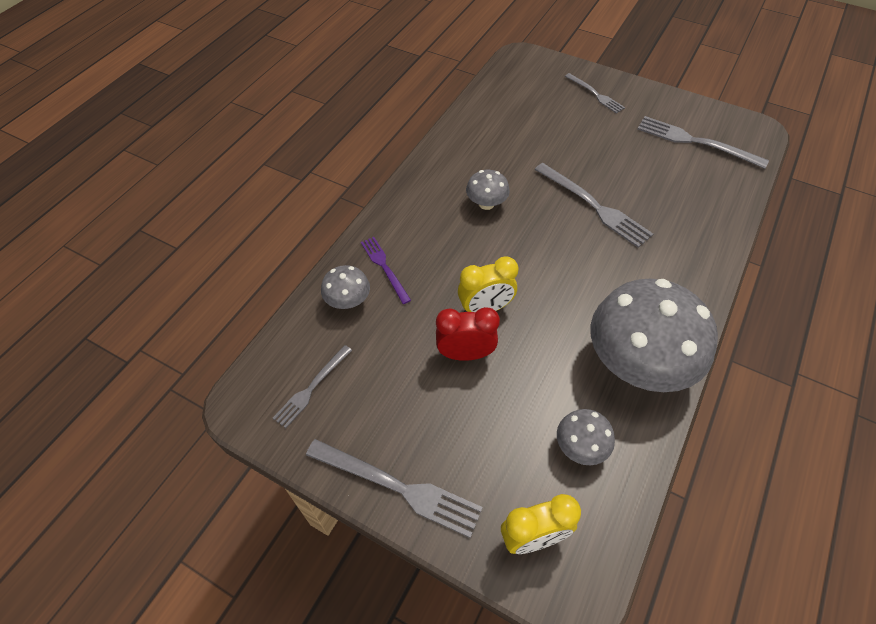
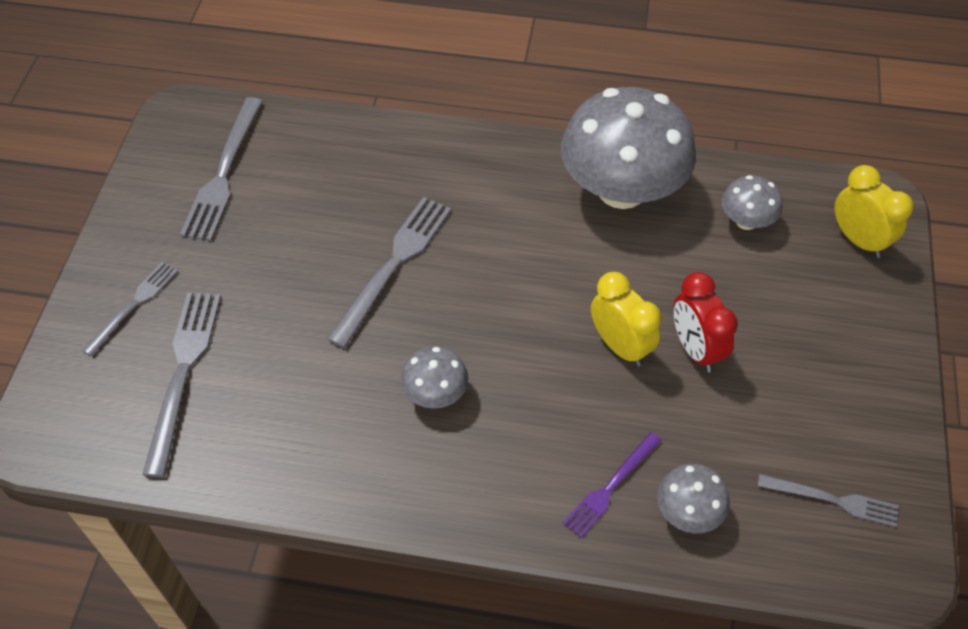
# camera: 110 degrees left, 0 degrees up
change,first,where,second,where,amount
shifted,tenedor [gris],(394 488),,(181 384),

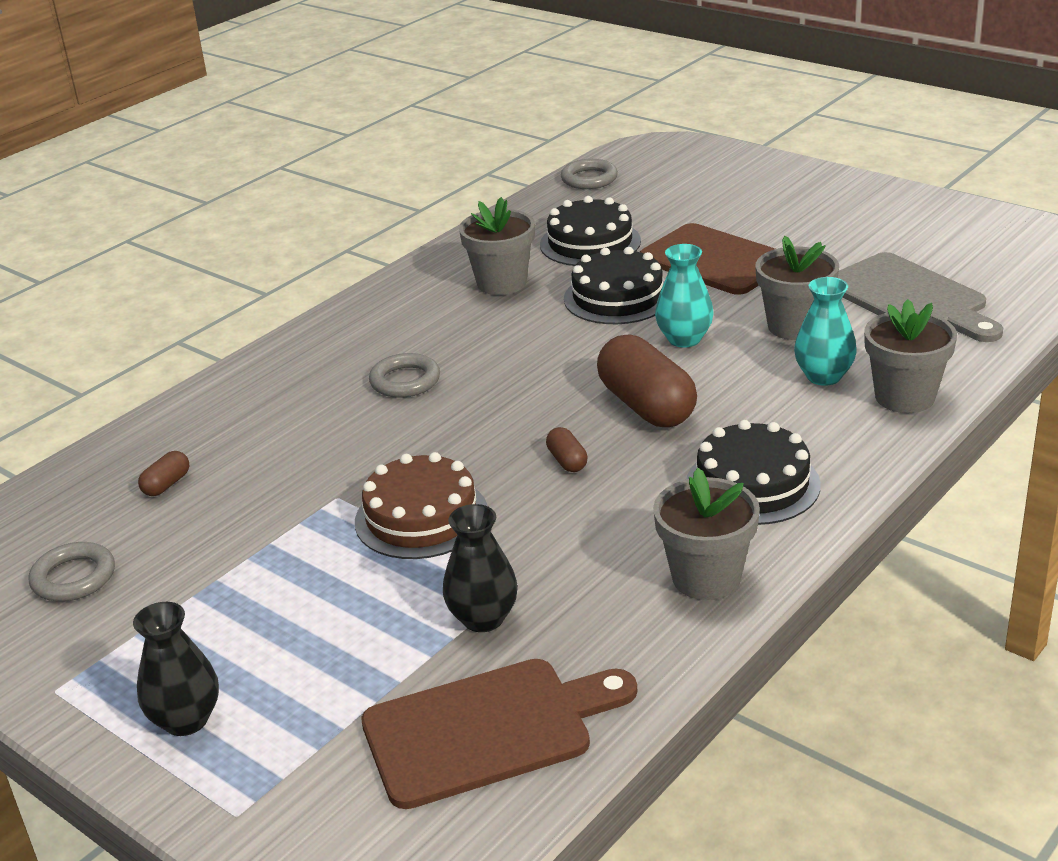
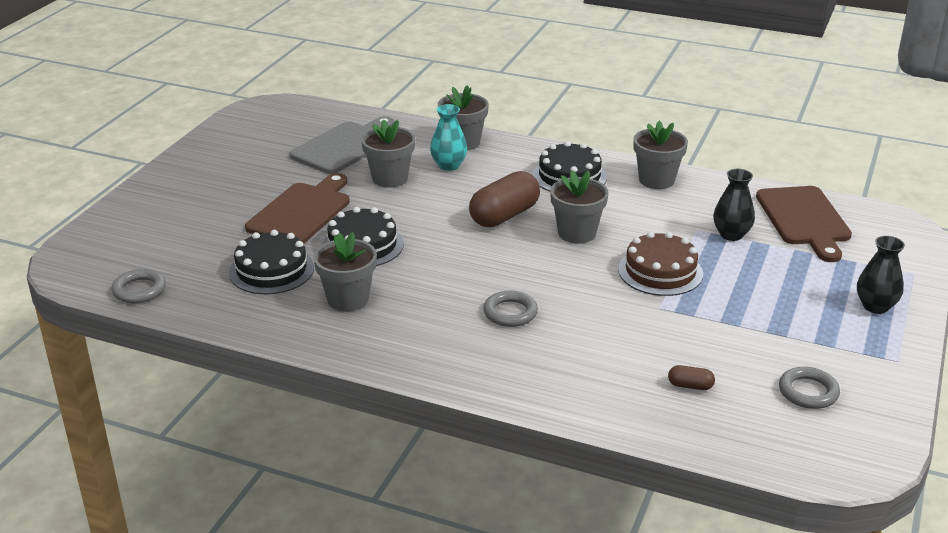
# camera: 110 degrees left, 0 degrees up
change,first,where,second,where,amount
swapped,cápsula [marrón],(567 449),maceta [gris],(579 206),
rotated,tabla de cortar [marrón],(499 734),,(804 224),150 degrees counterclockwise
gone,florero [turquesa],(684 296),,,

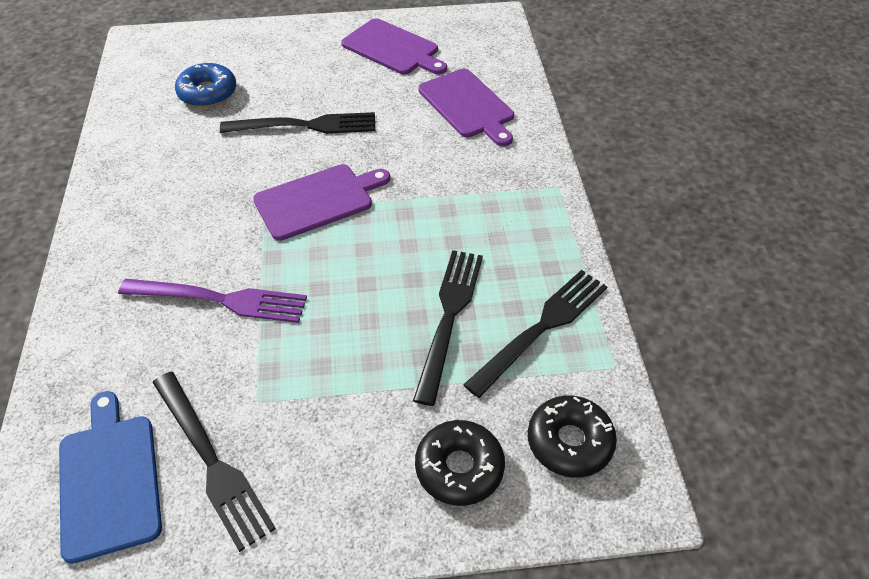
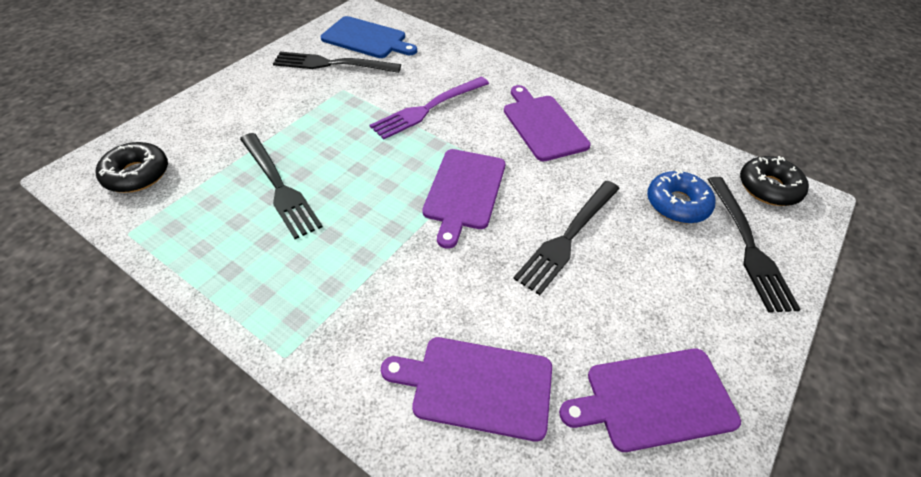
# camera: 130 degrees right, 0 degrees up
change,first,where,second,where,amount
new,,,tabla de cortar [morado],(547 123),
shifted,tenedor [negro],(535 334),,(754 245),
shifted,rosquilla [negro],(460 463),,(774 181),

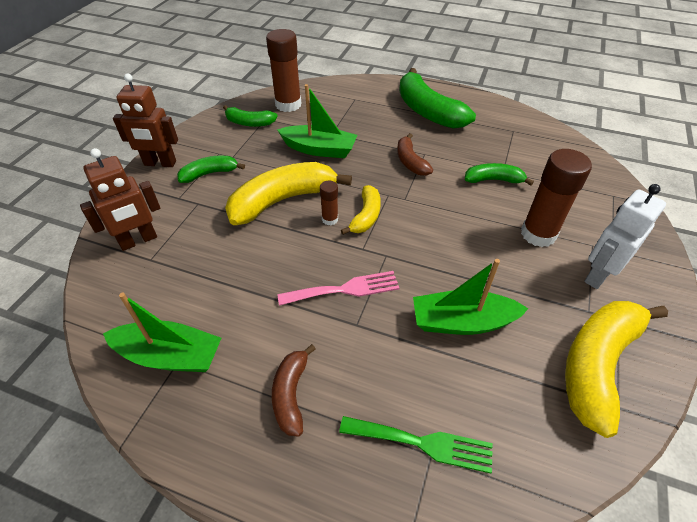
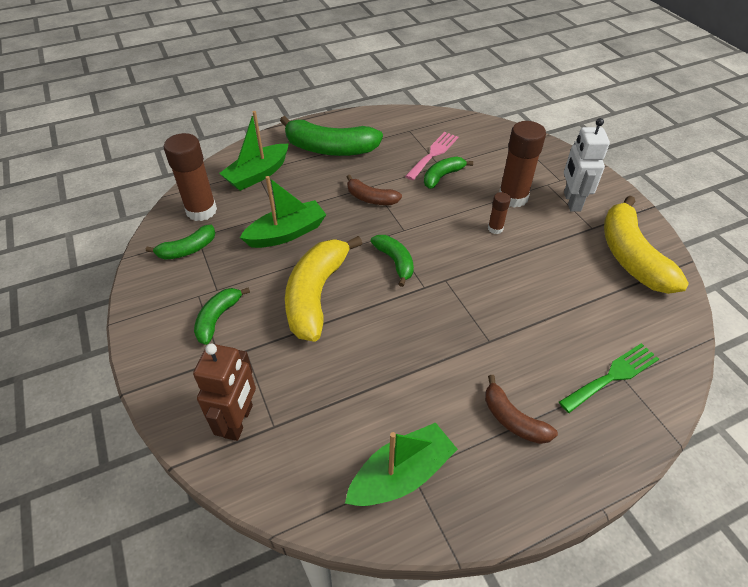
# camera: 45 degrees left, 0 degrees up
change,first,where,second,where,amount
shifted,barco [verde],(471 297),,(253 151),
repainted,plátano [amarillo],(361 210),plátano [verde],(392 261),
shifted,tenedor [rosa],(338 288),,(431 156),
shifted,barra de pegamento [marrón],(329 203),,(499 213),
gone,robot [marrón],(145 120),,,

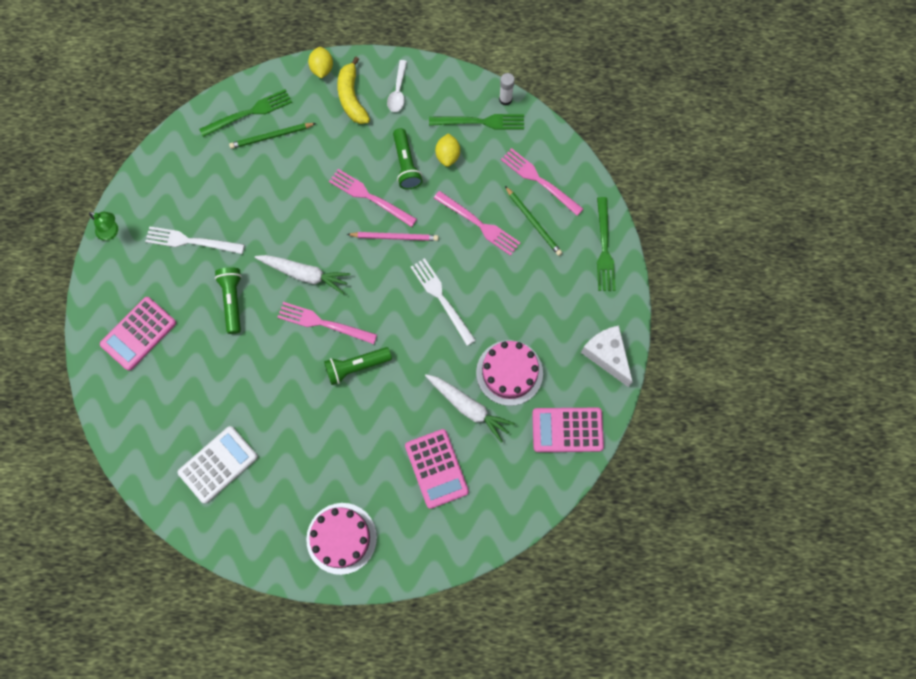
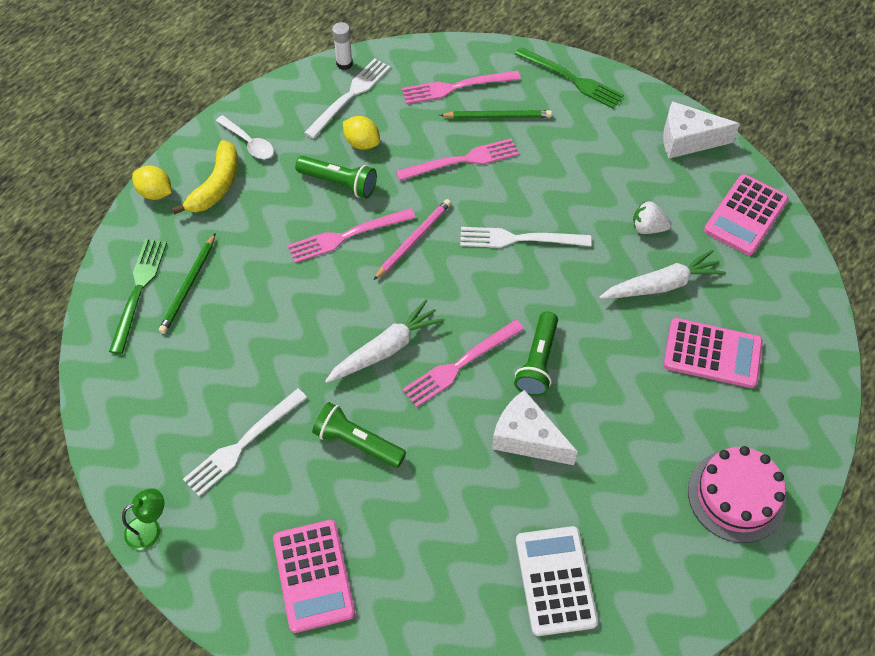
# camera: 55 degrees left, 15 degrees down
change,first,where,second,where,amount
rotated,plátano [amarillo],(353 90),,(205 177),90 degrees counterclockwise
repainted,tenedor [verde],(476 122),tenedor [blanco],(347 98),
new,,,queso [blanco],(535 427),
swapped,tarta [rosa],(509 373),fresa [blanco],(652 217),

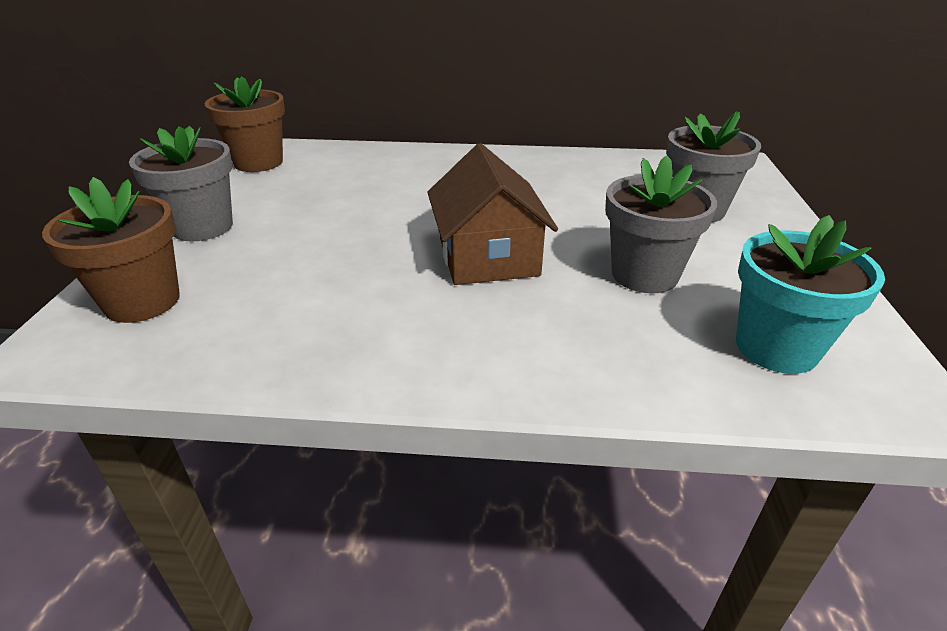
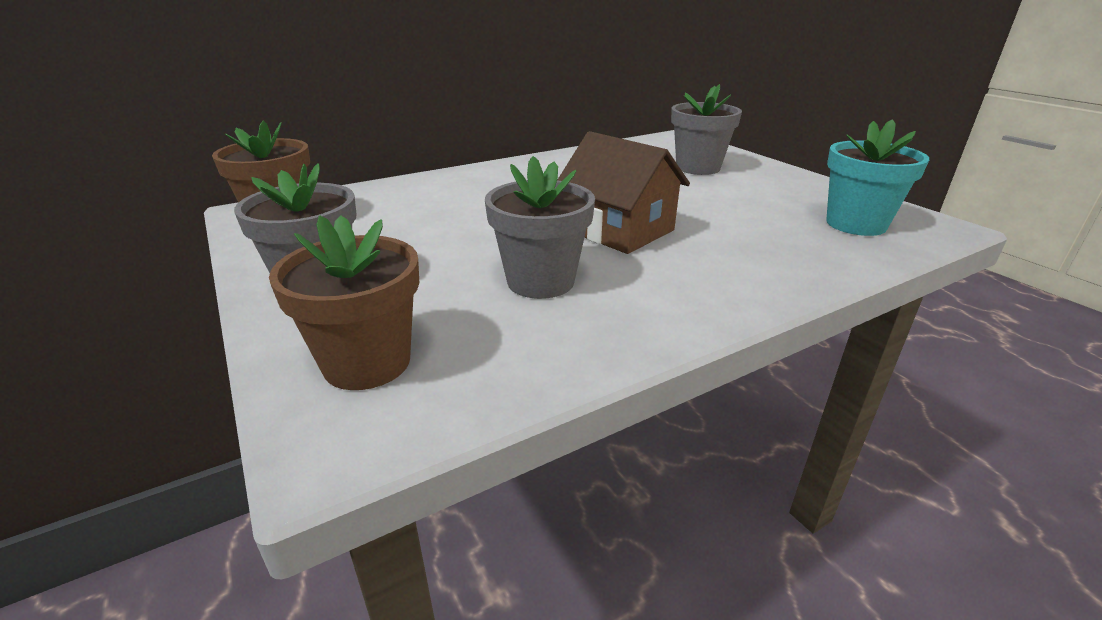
# camera: 35 degrees left, 5 degrees down
change,first,where,second,where,amount
shifted,maceta [gris],(661 224),,(540 227),

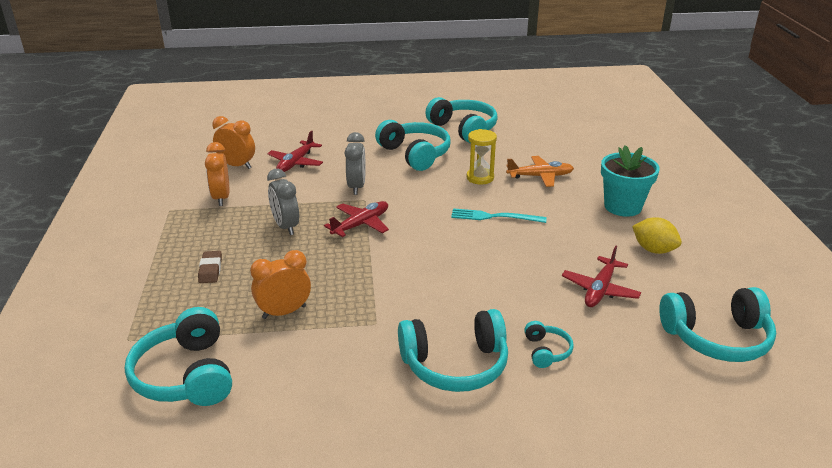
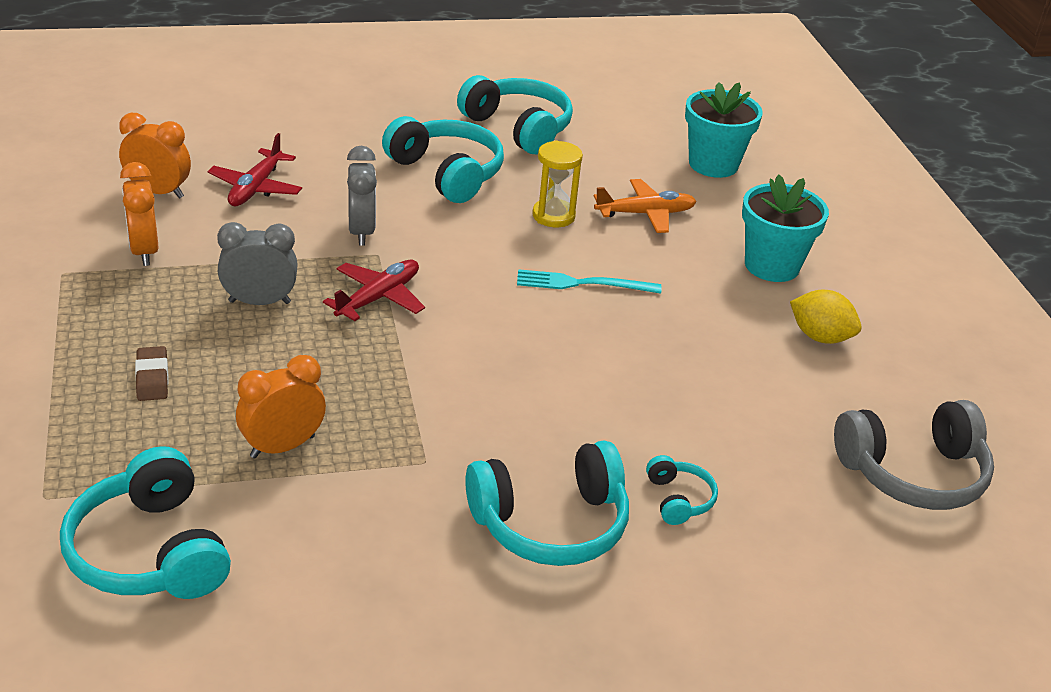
# camera: 10 degrees left, 5 degrees up
change,first,where,second,where,amount
rotated,despertador [gris],(283 202),,(257 263),120 degrees clockwise
new,,,maceta [turquesa],(724 130),
repainted,auriculares [turquesa],(717 324),auriculares [gris],(914 455),
gone,avión [rojo],(601 276),,,

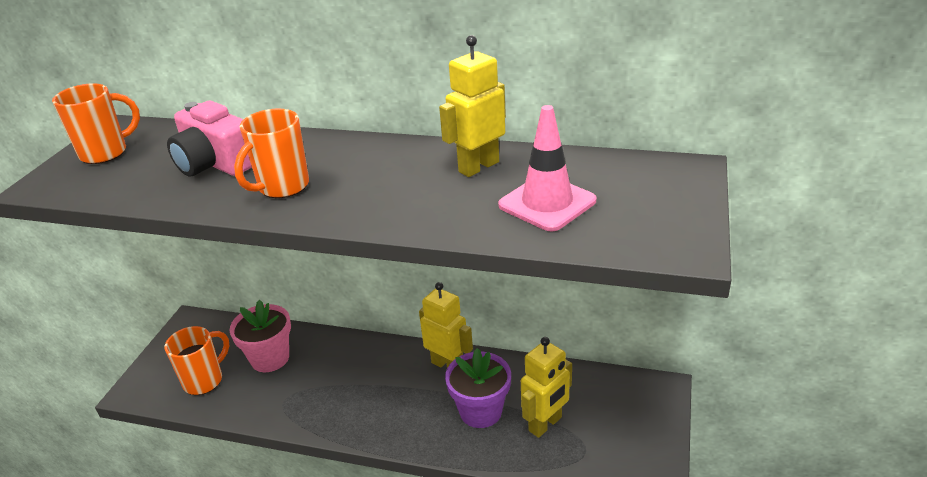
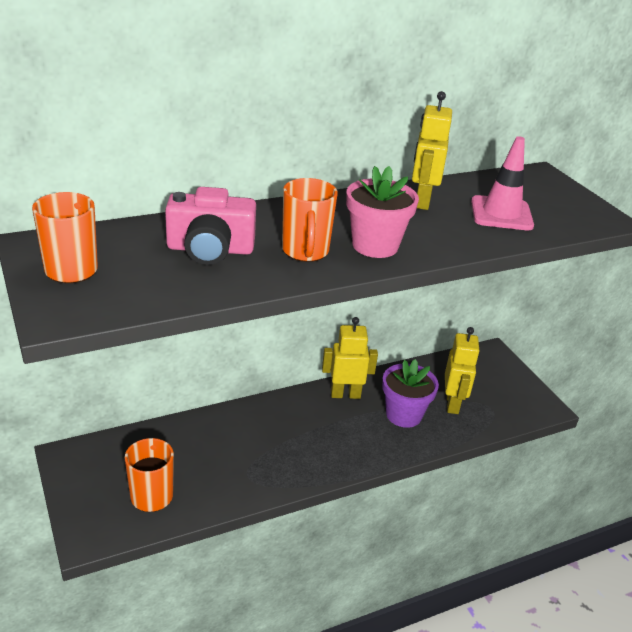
# camera: 45 degrees left, 0 degrees up
change,first,where,second,where,amount
shifted,maceta [rosa],(260 336),,(382 212),

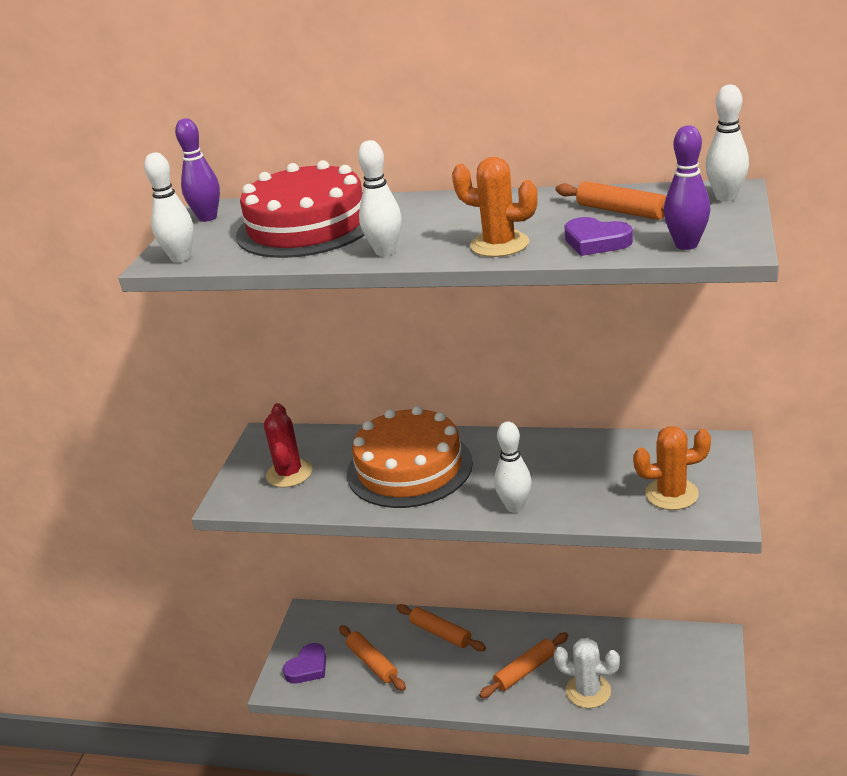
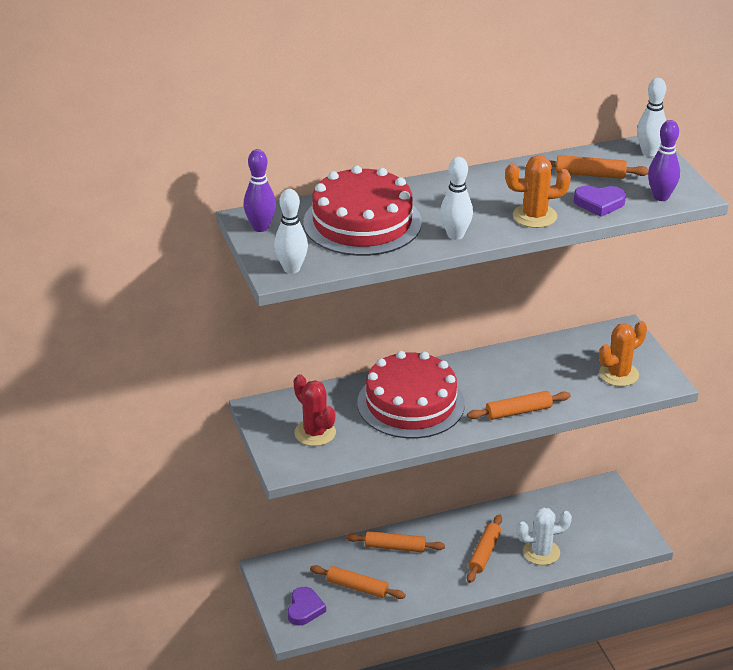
# camera: 35 degrees left, 5 degrees up
change,first,where,second,where,amount
repainted,tarta [naranja],(410 457),tarta [rojo],(411 395),
swapped,bolo [blanco],(513 467),rodillo [naranja],(519 405),

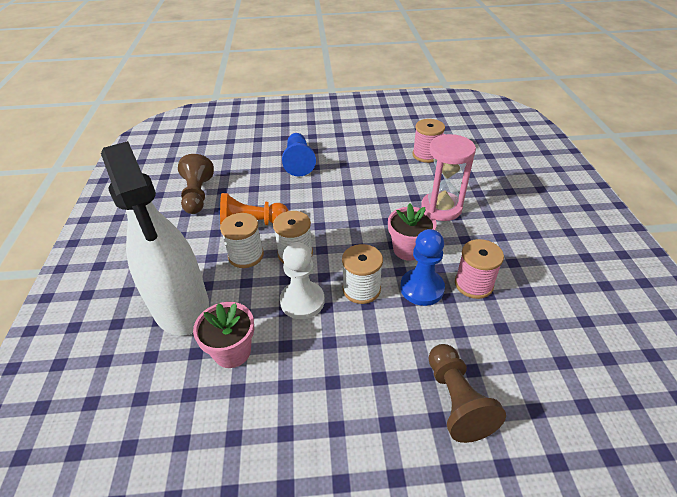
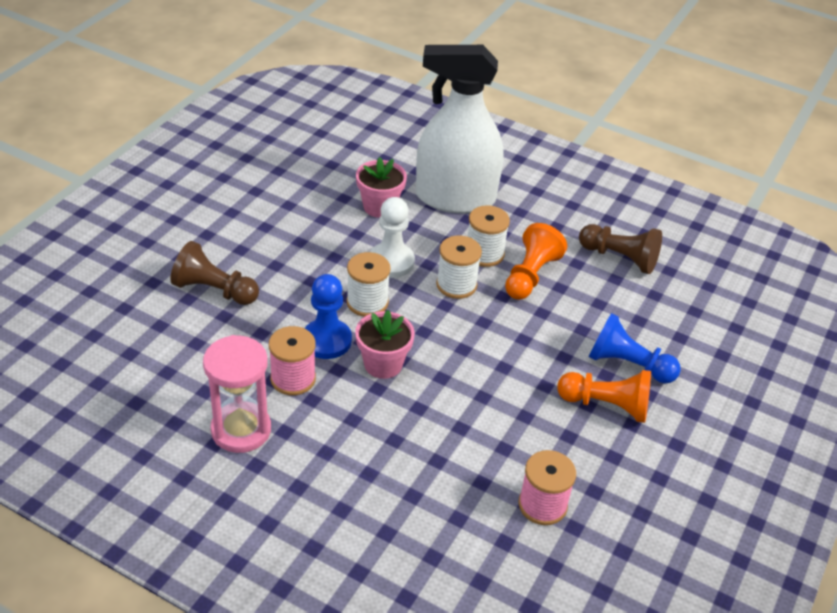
# camera: 120 degrees right, 0 degrees up
change,first,where,second,where,amount
shifted,reloj de arena [rosa],(448 177),,(237 394),
new,,,peón [naranja],(604 396),

